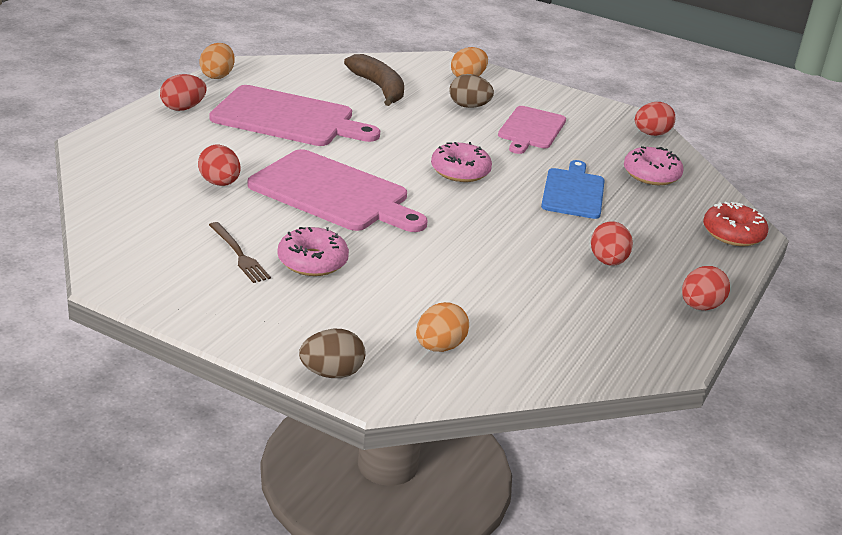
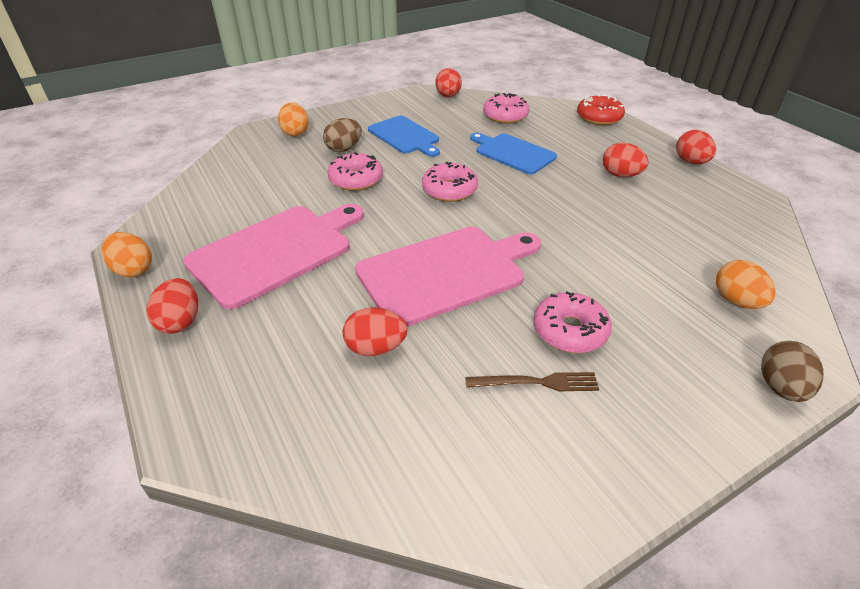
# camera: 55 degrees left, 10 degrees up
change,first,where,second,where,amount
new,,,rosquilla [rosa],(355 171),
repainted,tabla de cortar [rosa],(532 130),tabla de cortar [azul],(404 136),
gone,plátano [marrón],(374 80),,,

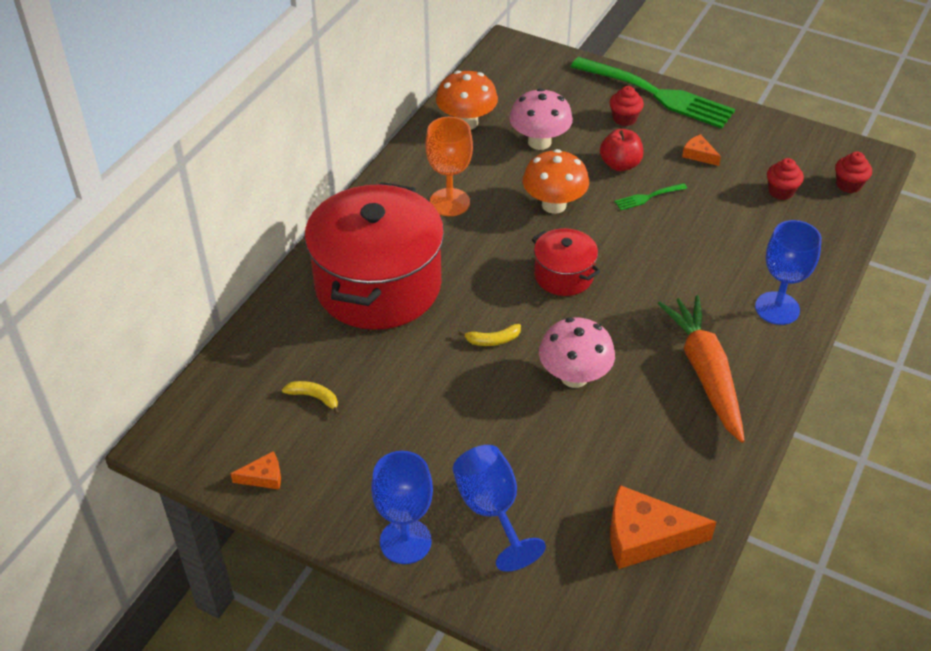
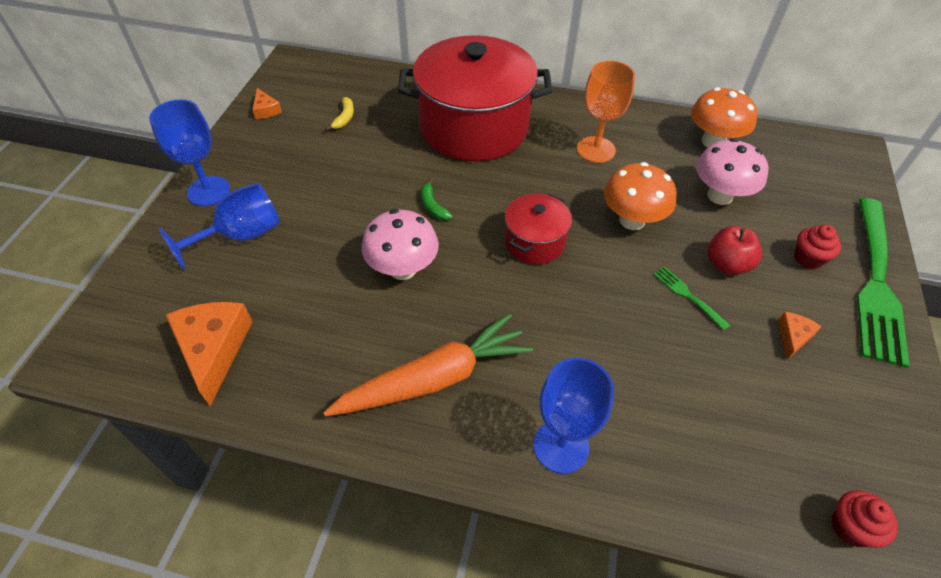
# camera: 75 degrees right, 5 degrees up
change,first,where,second,where,amount
repainted,plátano [amarillo],(489 335),plátano [verde],(437 199),
gone,magdalena [rojo],(785 179),,,

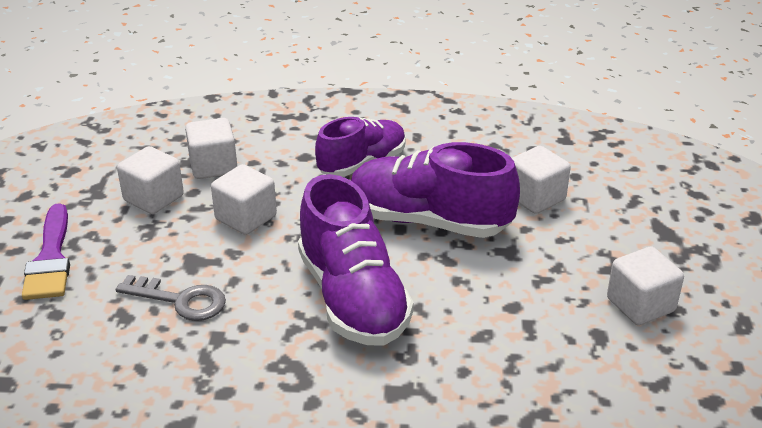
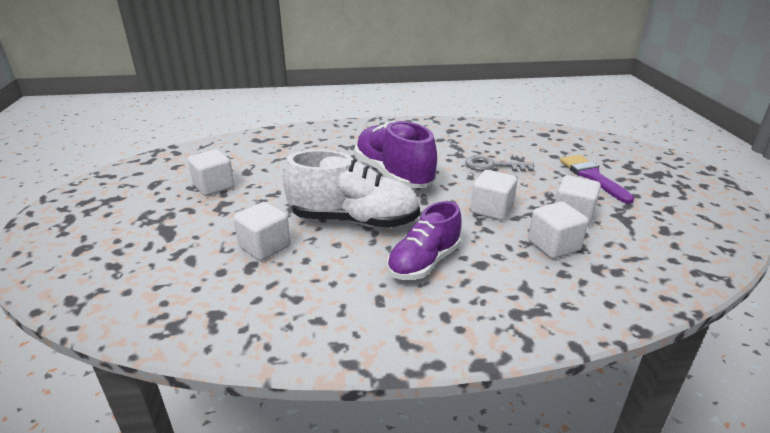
# camera: 170 degrees right, 5 degrees down
change,first,where,second,where,amount
repainted,zapato [morado],(435 190),zapato [blanco],(351 189),

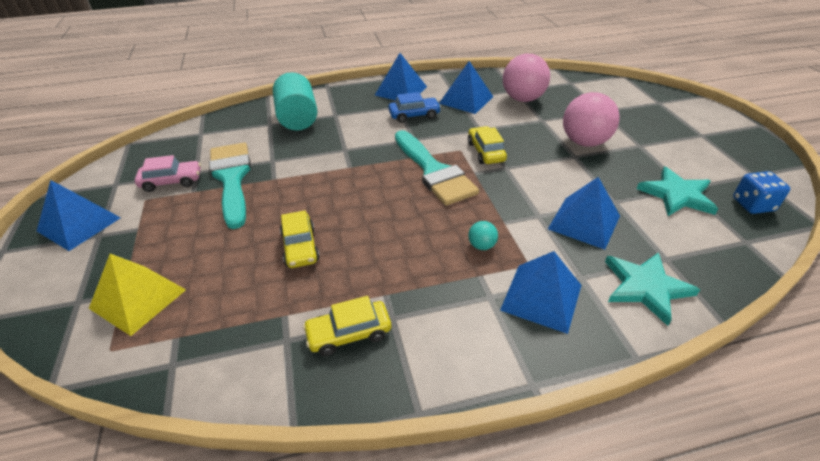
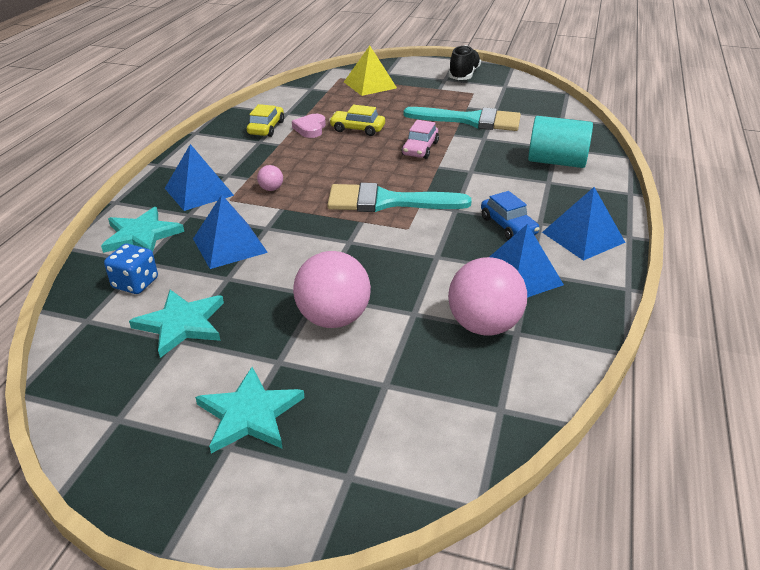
# camera: 120 degrees right, 5 degrees down
change,first,where,second,where,amount
shifted,dado [azul],(761 192),,(131 269),
new,,,estrella [turquesa],(249 410),
repainted,pelota [turquesa],(483 235),pelota [rosa],(270 178),
new,,,corazón [rosa],(309 126),
shifted,coche [rosa],(168 173),,(420 139),
swapped,pirámide [azul],(79 215),zapato [negro],(464 62),
rotated,coche [azul],(414 107),,(510 215),45 degrees counterclockwise
gone,coche [amarillo],(487 145),,,

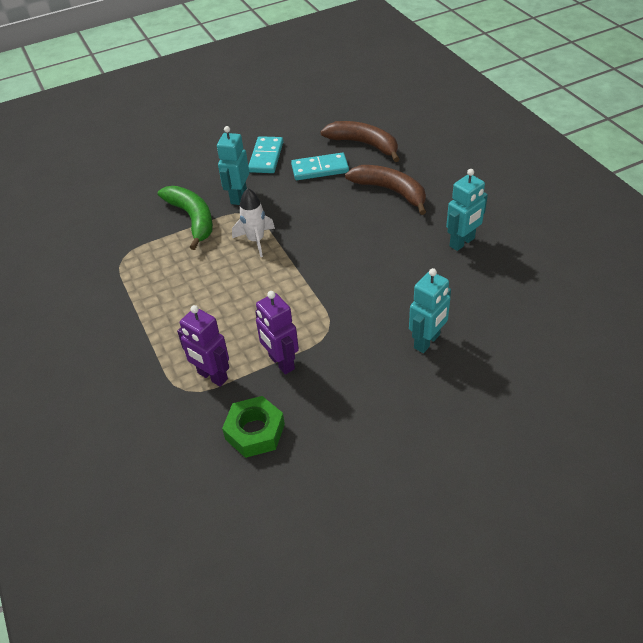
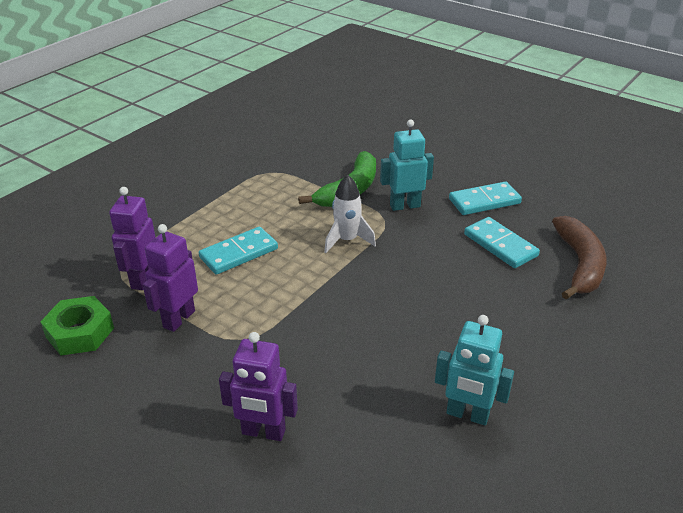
# camera: 60 degrees right, 10 degrees down
change,first,where,second,where,amount
new,,,ficha de dominó [turquesa],(238 251),
repainted,robot [turquesa],(430 310),robot [morado],(258 386),
gone,plátano [marrón],(385 190),,,

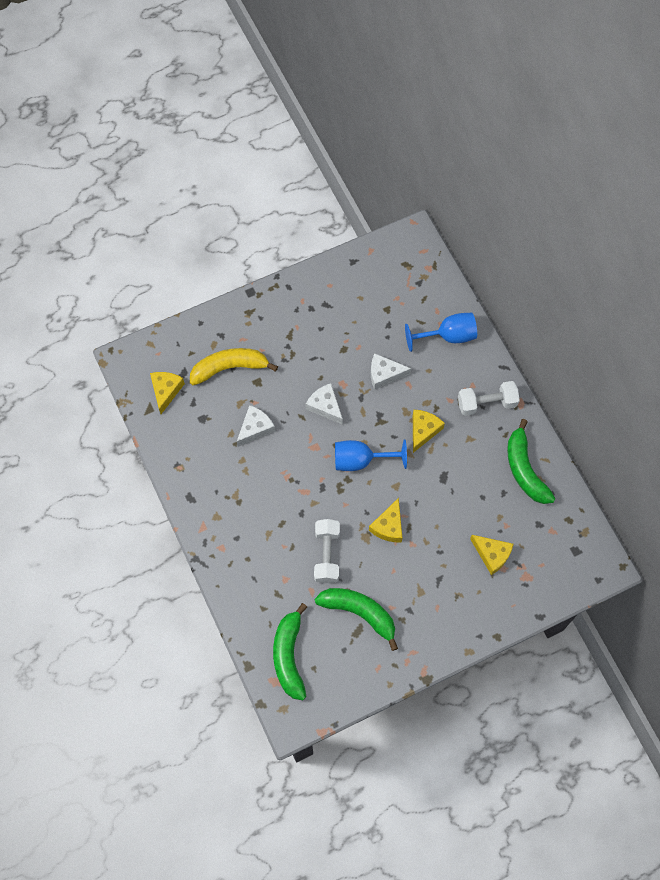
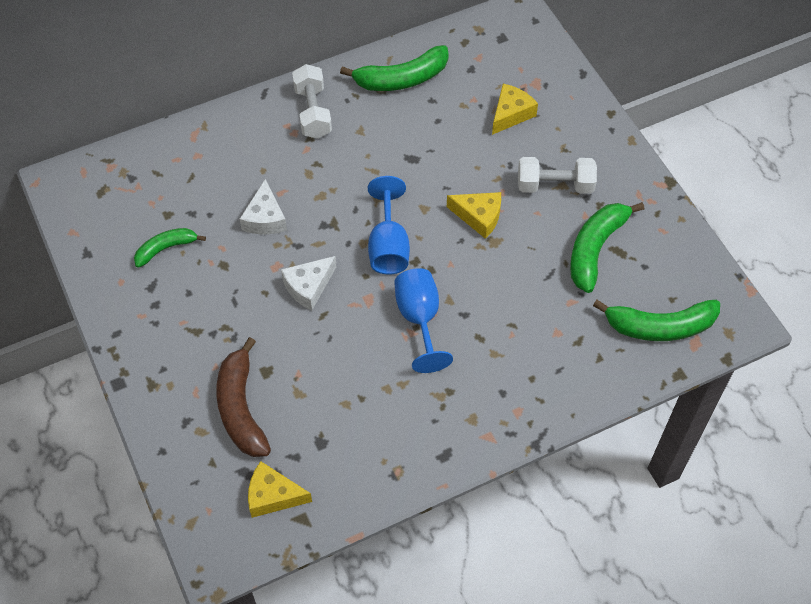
# camera: 90 degrees left, 10 degrees down
change,first,where,second,where,amount
new,,,plátano [verde],(170 248),
repainted,plátano [amarillo],(234 366),plátano [marrón],(243 397),
shifted,copa [azul],(441 332),,(423 320),
shifted,mancuerna [blanco],(327 551),,(557 175),
gone,queso [blanco],(256 426),,,
gone,queso [amarillo],(429 431),,,

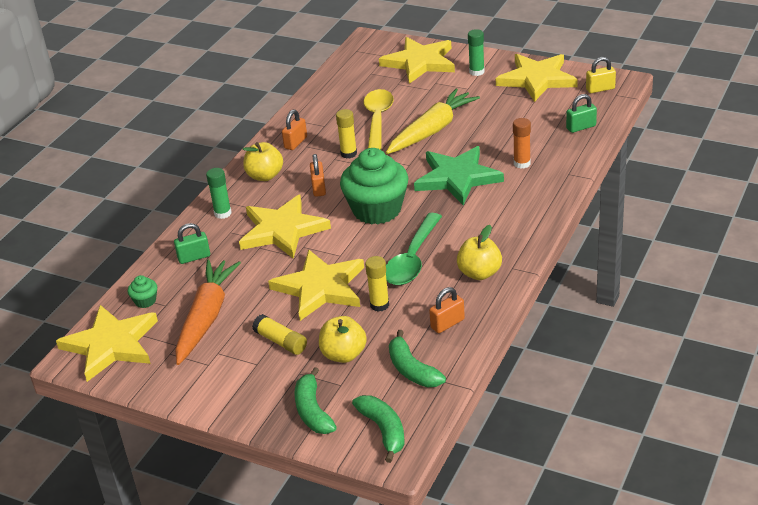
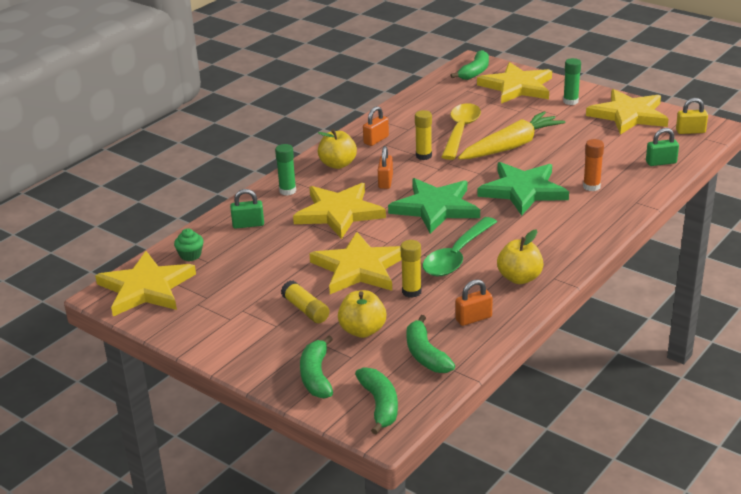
# camera: 10 degrees right, 5 degrees down
change,first,where,second,where,amount
swapped,magdalena [verde],(374 186),estrella [verde],(434 206),
new,,,plátano [verde],(470 65),
gone,zanahoria [naranja],(208 312),,,

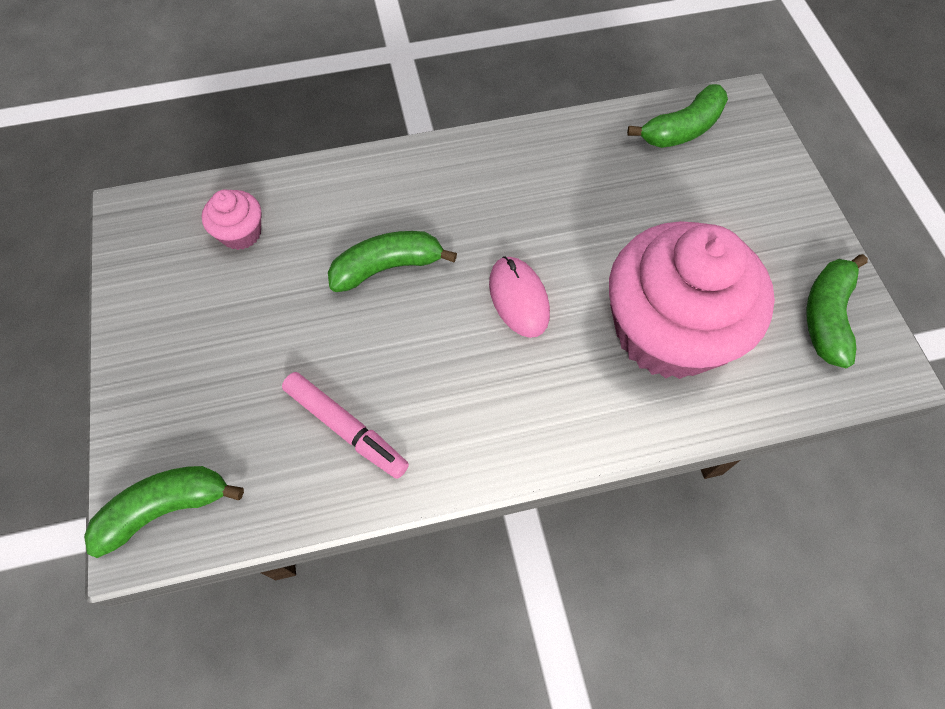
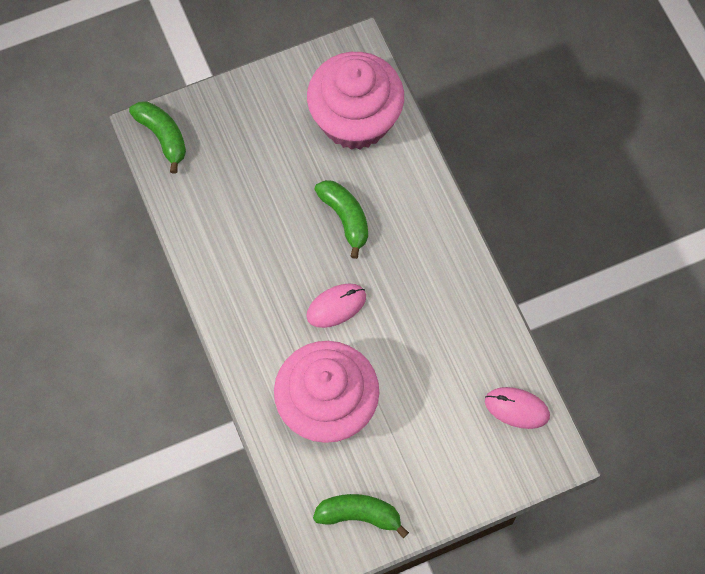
# camera: 80 degrees right, 5 degrees up
change,first,where,second,where,amount
scaled,magdalena [rosa],(231 220),,(355 101),x2.41
swapped,plátano [verde],(677 116),ratón [rosa],(517 408),
gone,rotulador [rosa],(345 425),,,

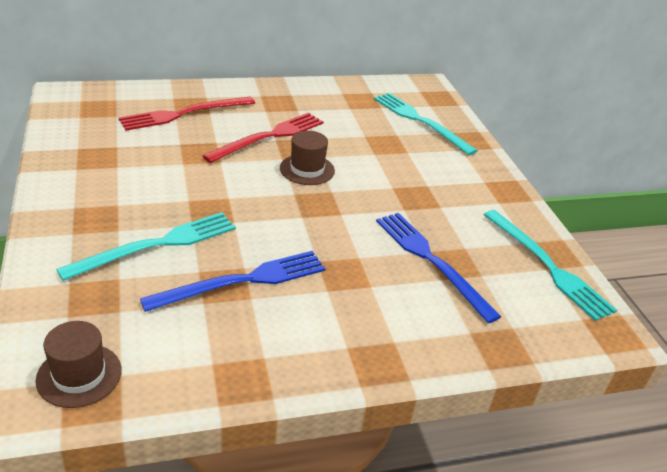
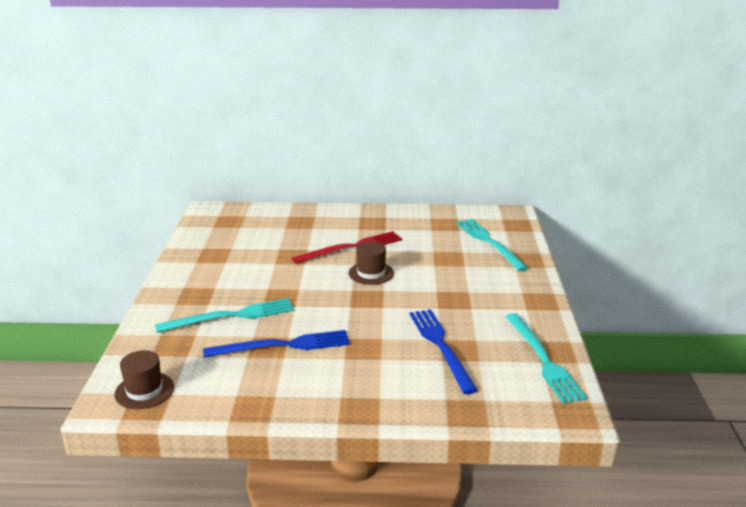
# camera: 20 degrees right, 10 degrees down
change,first,where,second,where,amount
gone,tenedor [rojo],(186 113),,,

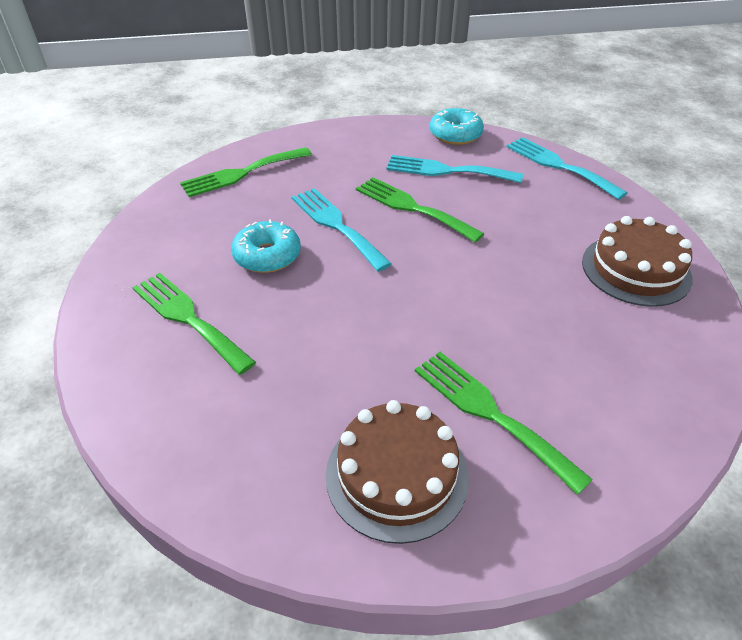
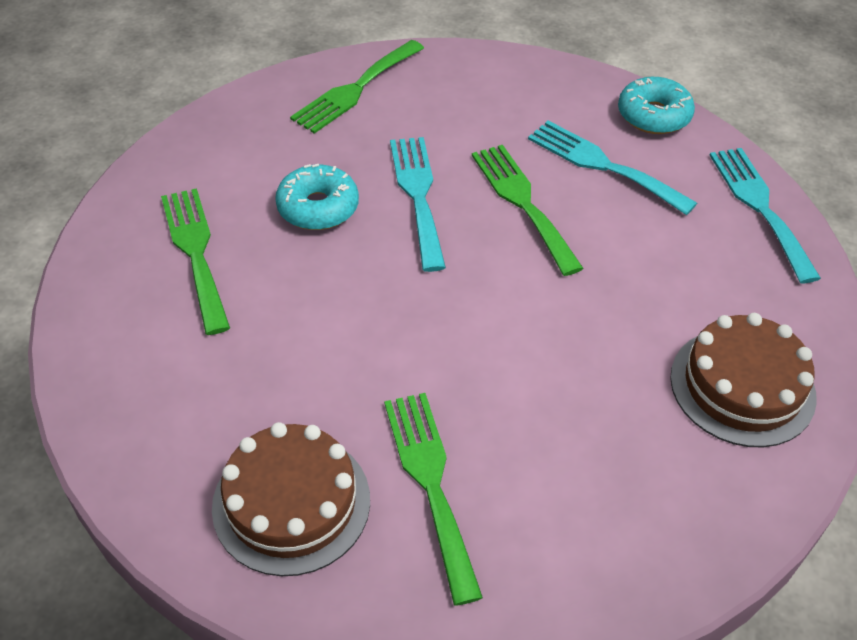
# camera: 25 degrees right, 5 degrees up
change,first,where,second,where,amount
rotated,tenedor [verde],(246 172),,(357 87),45 degrees counterclockwise

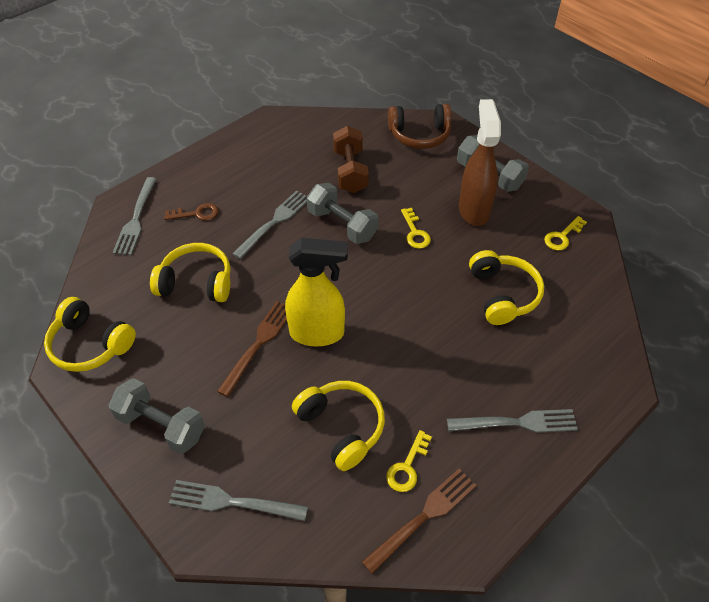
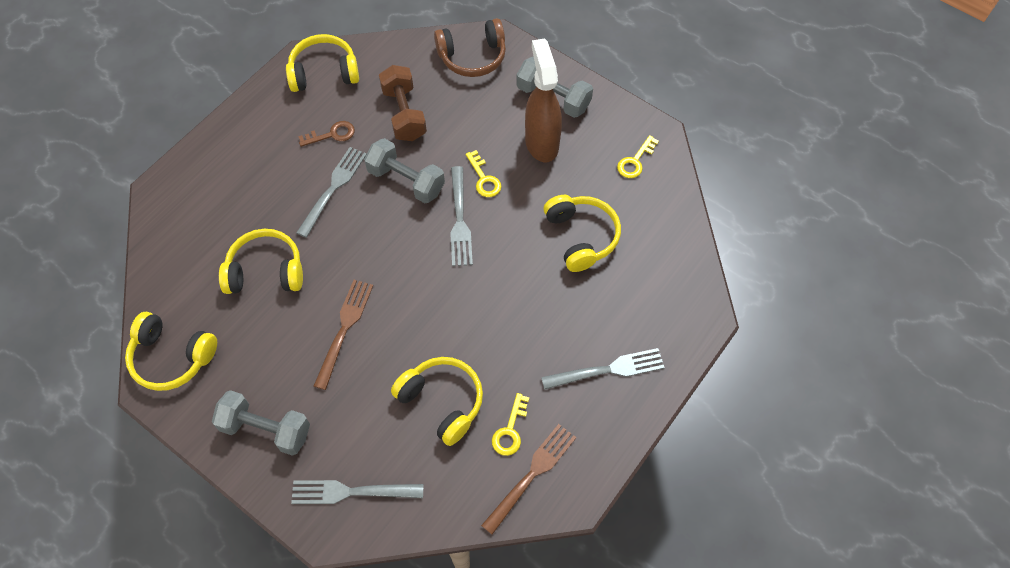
# camera: 10 degrees left, 10 degrees up
change,first,where,second,where,amount
new,,,auriculares [amarillo],(322 63),
shifted,llave [marrón],(191 212),,(326 134),
shifted,tenedor [gris],(134 216),,(461 216),
gone,pulverizador [amarillo],(316 292),,,

